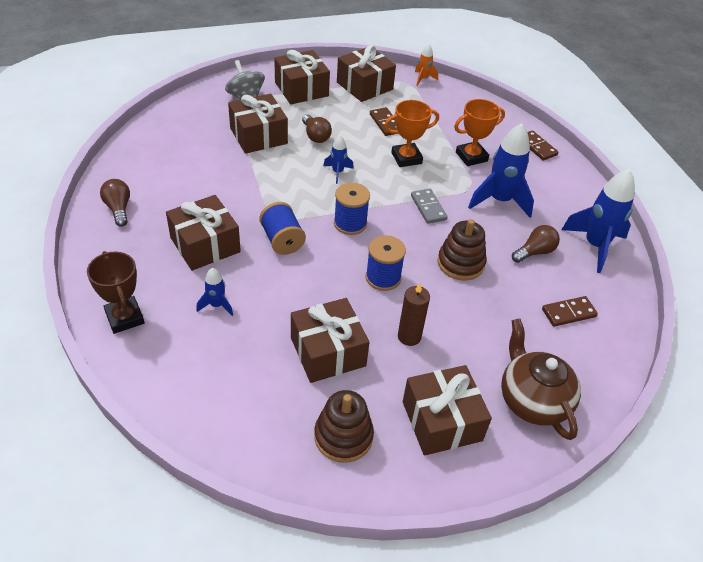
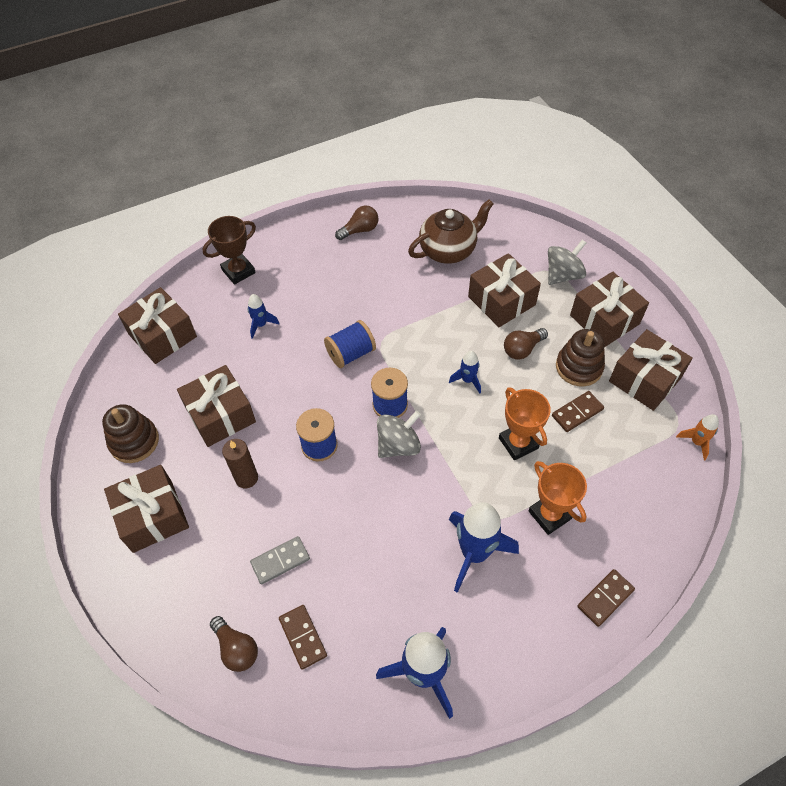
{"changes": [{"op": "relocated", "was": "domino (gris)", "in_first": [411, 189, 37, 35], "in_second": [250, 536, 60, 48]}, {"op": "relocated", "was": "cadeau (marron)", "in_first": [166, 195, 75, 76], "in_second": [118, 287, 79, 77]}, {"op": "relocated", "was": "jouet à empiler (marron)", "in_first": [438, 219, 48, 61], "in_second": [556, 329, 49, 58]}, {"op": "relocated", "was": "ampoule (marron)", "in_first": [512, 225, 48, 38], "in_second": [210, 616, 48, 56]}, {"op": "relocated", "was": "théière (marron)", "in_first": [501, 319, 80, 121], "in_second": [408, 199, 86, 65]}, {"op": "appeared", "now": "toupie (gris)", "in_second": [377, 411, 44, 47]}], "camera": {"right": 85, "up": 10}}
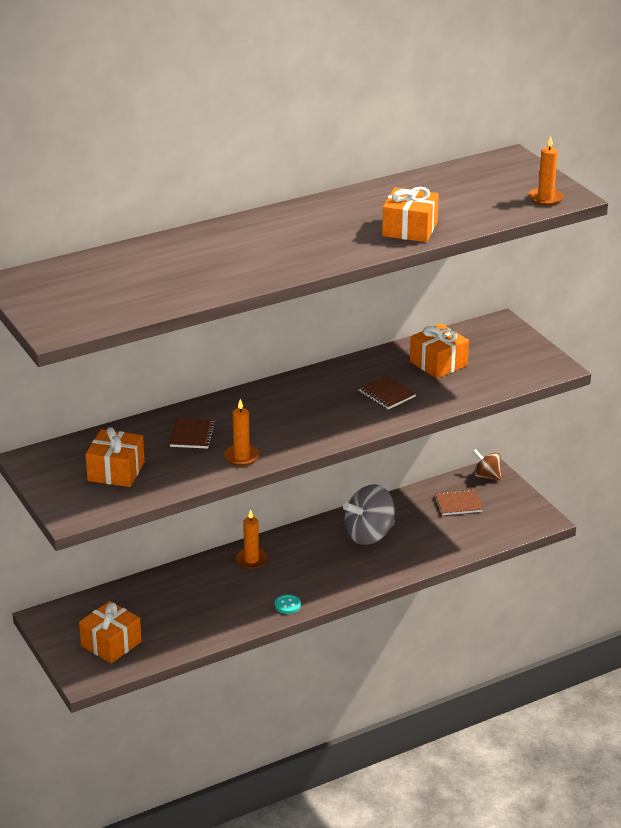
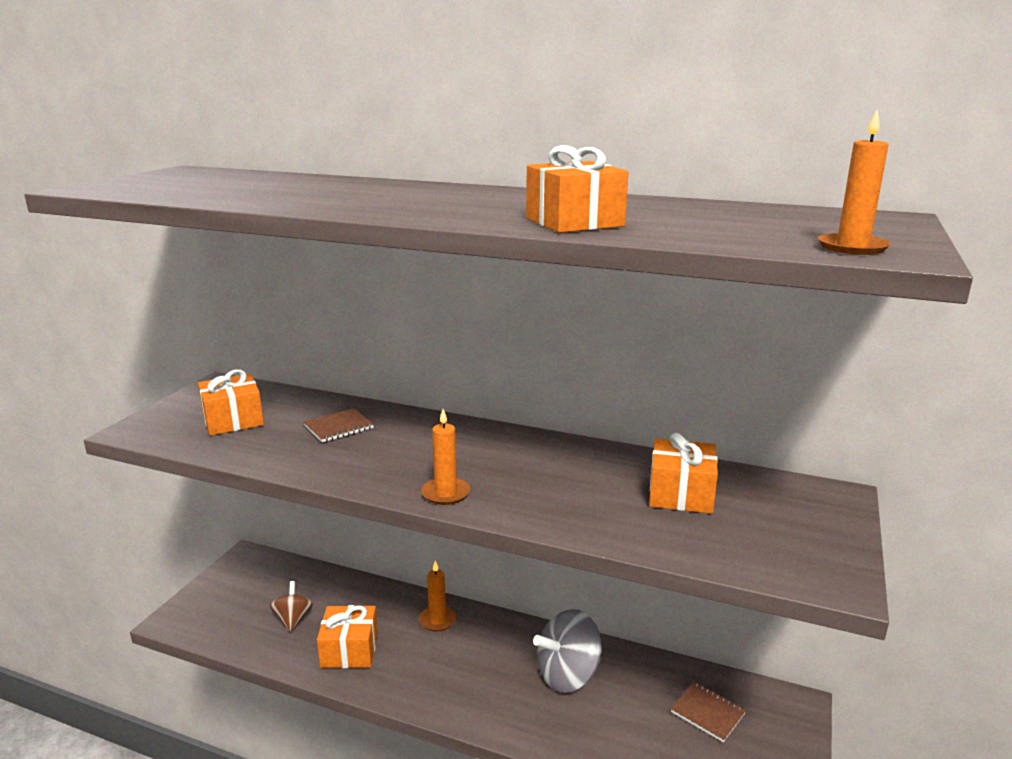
{"changes": [{"op": "missing", "was": "carnet (marron)", "in_first": [358, 375, 58, 34]}, {"op": "relocated", "was": "bougie (orange)", "in_first": [224, 399, 36, 67], "in_second": [422, 409, 48, 96]}, {"op": "relocated", "was": "toupie (marron)", "in_first": [473, 449, 28, 32], "in_second": [270, 581, 43, 51]}, {"op": "spun", "was": "toupie (gris)", "in_first": [343, 484, 52, 61], "in_second": [533, 609, 68, 84], "clockwise": -45}, {"op": "missing", "was": "bouton (turquoise)", "in_first": [275, 594, 26, 20]}, {"op": "relocated", "was": "cadeau (orange)", "in_first": [79, 601, 63, 62], "in_second": [317, 605, 61, 63]}], "camera": {"right": 50, "up": -10}}
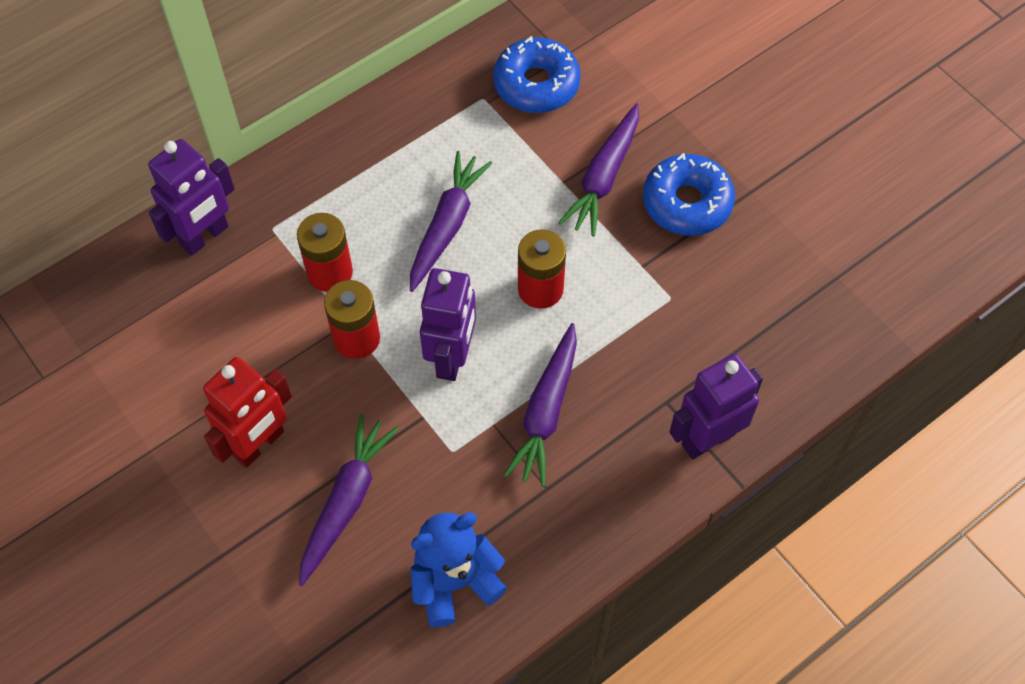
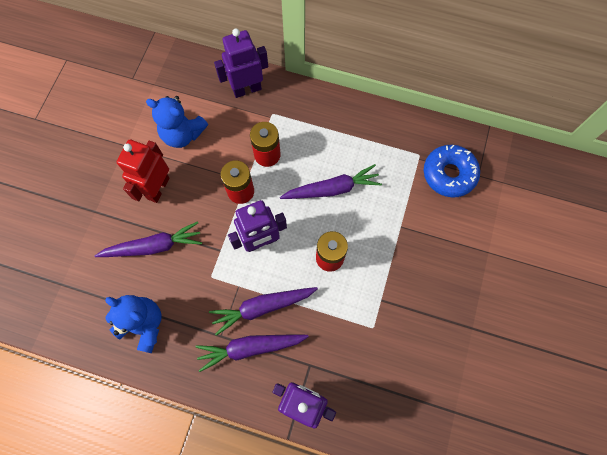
{"changes": [{"op": "relocated", "was": "carotte (violet)", "in_first": [558, 103, 81, 134], "in_second": [195, 334, 114, 38]}, {"op": "spun", "was": "robot (violet)", "in_first": [148, 139, 87, 117], "in_second": [214, 28, 54, 70], "clockwise": 150}, {"op": "missing", "was": "beignet (bleu)", "in_first": [643, 153, 92, 83]}, {"op": "spun", "was": "robot (rouge)", "in_first": [203, 357, 89, 111], "in_second": [117, 140, 52, 63], "clockwise": 105}, {"op": "appeared", "now": "ours en peluche (bleu)", "in_second": [146, 96, 62, 52]}], "camera": {"right": 55, "up": 10}}
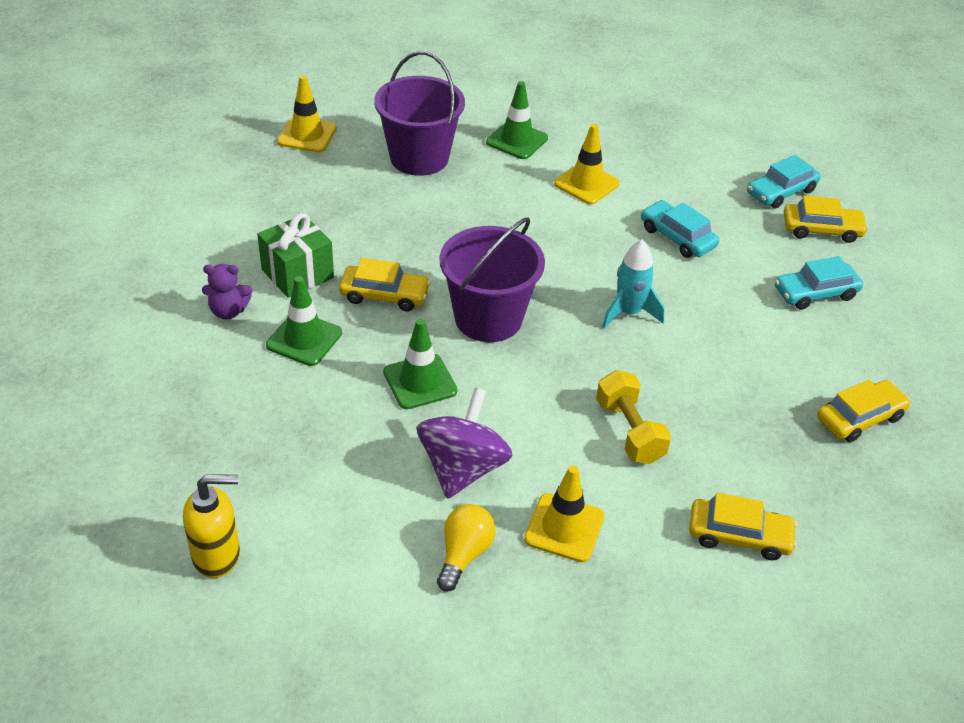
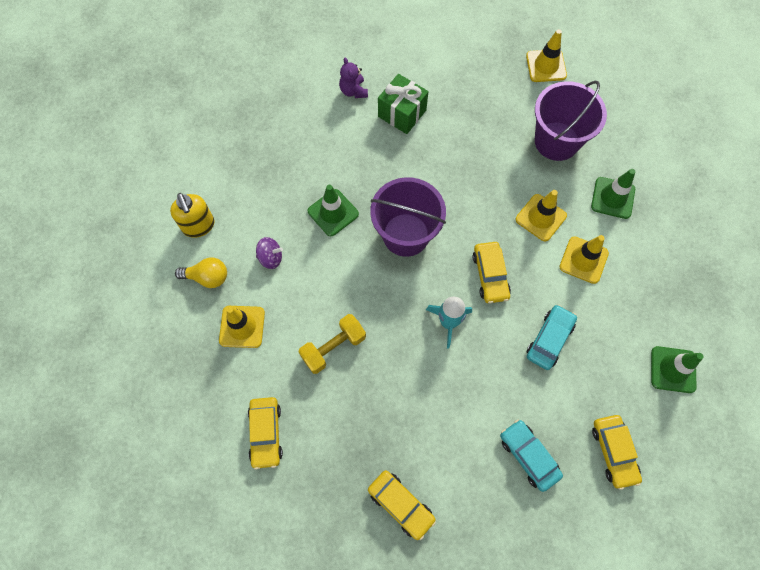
{"changes": [{"op": "missing", "was": "voiture (turquoise)", "in_first": [747, 155, 74, 54]}, {"op": "relocated", "was": "voiture (jaune)", "in_first": [339, 258, 92, 53], "in_second": [473, 242, 38, 61]}, {"op": "relocated", "was": "cône de chantier (vert)", "in_first": [266, 276, 76, 90], "in_second": [651, 346, 53, 47]}, {"op": "size", "was": "toupie (violet)", "in_first": [417, 388, 96, 111], "in_second": [256, 237, 27, 32], "ratio": 0.53}, {"op": "relocated", "was": "distributeur de savon (jaune)", "in_first": [183, 474, 57, 104], "in_second": [170, 193, 44, 45]}, {"op": "appeared", "now": "cône de chantier (jaune)", "in_second": [516, 190, 51, 51]}], "camera": {"right": 75, "up": 25}}
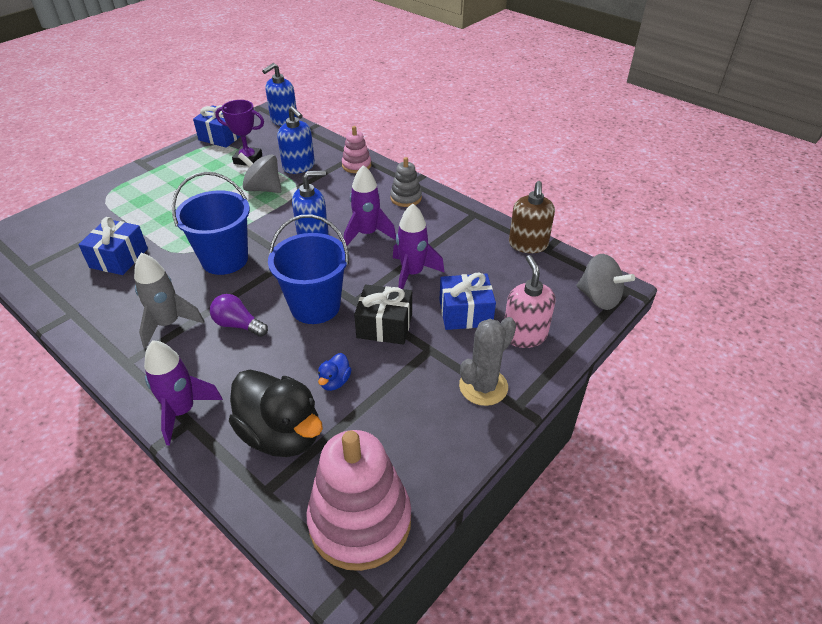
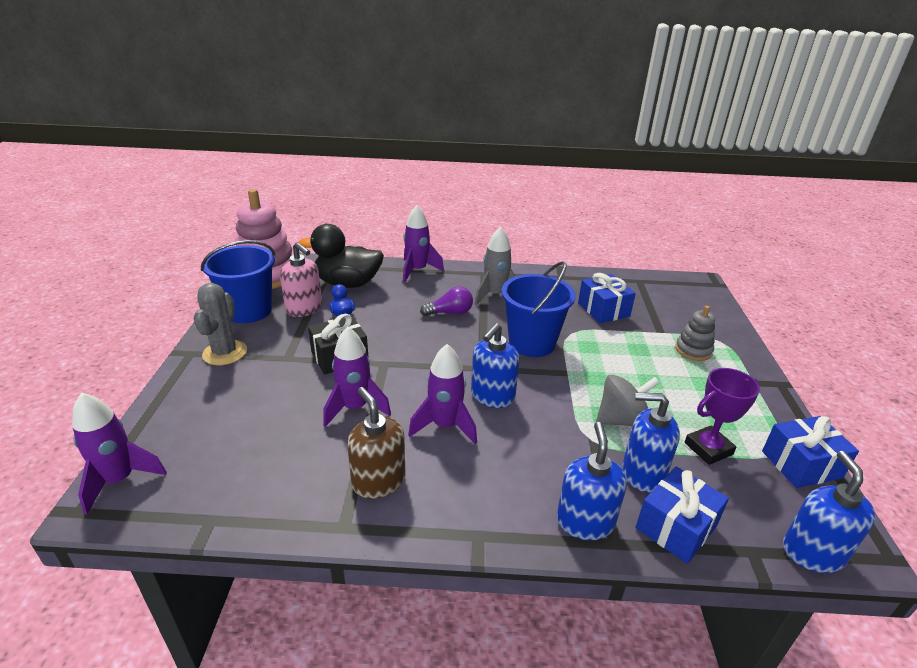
{"changes": [{"op": "exchanged", "was": "jouet à empiler (rose)", "now": "distributeur de savon (bleu)", "in_first": [342, 126, 29, 47], "in_second": [557, 422, 70, 118]}, {"op": "relocated", "was": "jouet à empiler (gris)", "in_first": [390, 157, 32, 50], "in_second": [675, 306, 40, 55]}, {"op": "relocated", "was": "distributeur de savon (marron)", "in_first": [509, 181, 46, 72], "in_second": [347, 387, 59, 112]}, {"op": "relocated", "was": "seau (bleu)", "in_first": [268, 214, 81, 110], "in_second": [201, 240, 75, 83]}, {"op": "exchanged", "was": "toupie (gris)", "now": "fusée (violet)", "in_first": [576, 254, 59, 56], "in_second": [72, 392, 95, 123]}, {"op": "relocated", "was": "distributeur de savon (rose)", "in_first": [505, 255, 51, 93], "in_second": [280, 242, 42, 75]}, {"op": "relocated", "was": "cadeau (bleu)", "in_first": [440, 273, 56, 57], "in_second": [636, 466, 93, 98]}], "camera": {"right": 140, "up": -10}}
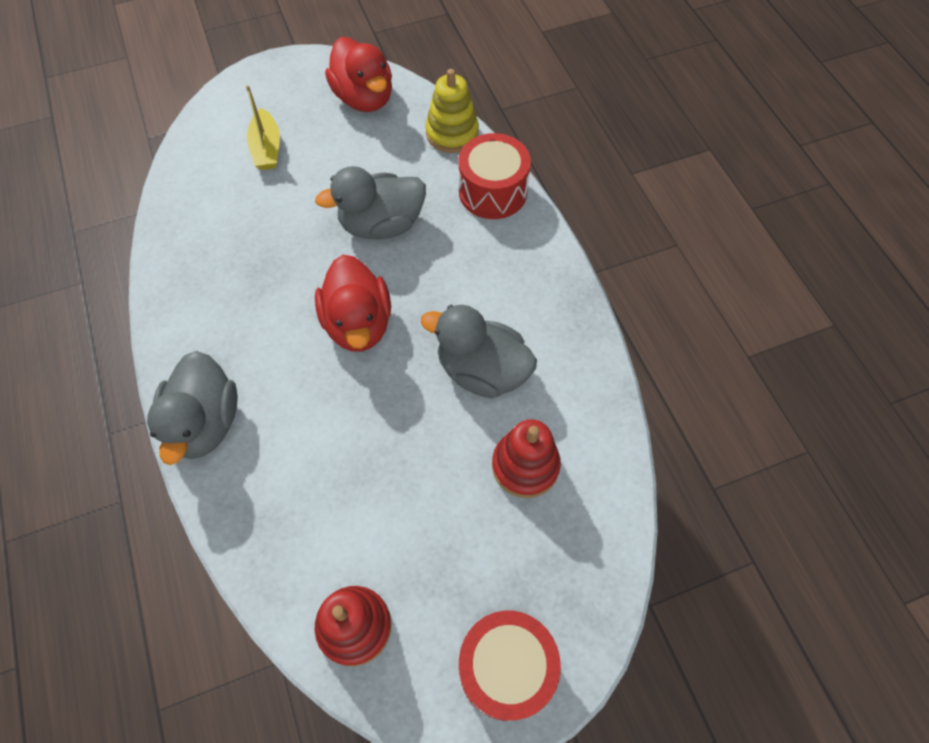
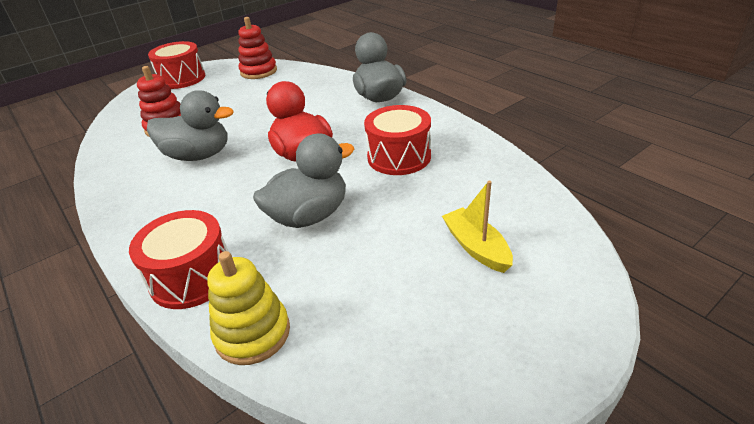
{"changes": [{"op": "missing", "was": "canard (rouge)", "in_first": [325, 37, 67, 75]}, {"op": "appeared", "now": "tambour (rouge)", "in_second": [364, 105, 67, 70]}], "camera": {"right": 165, "up": -25}}
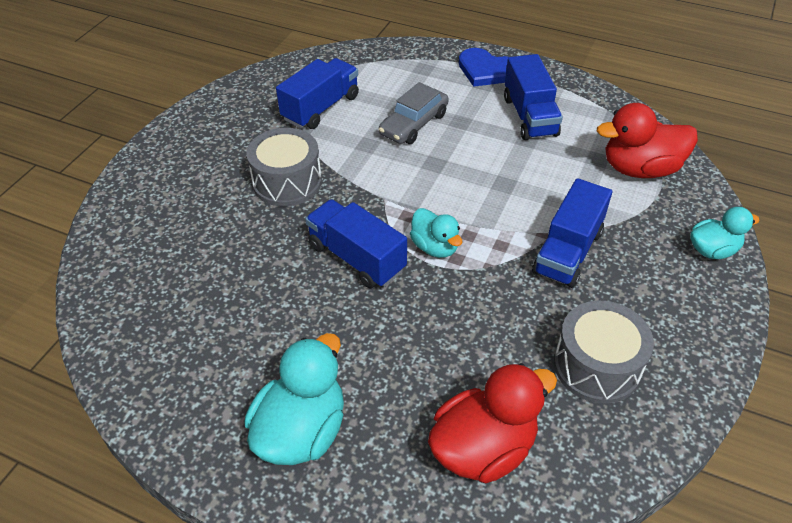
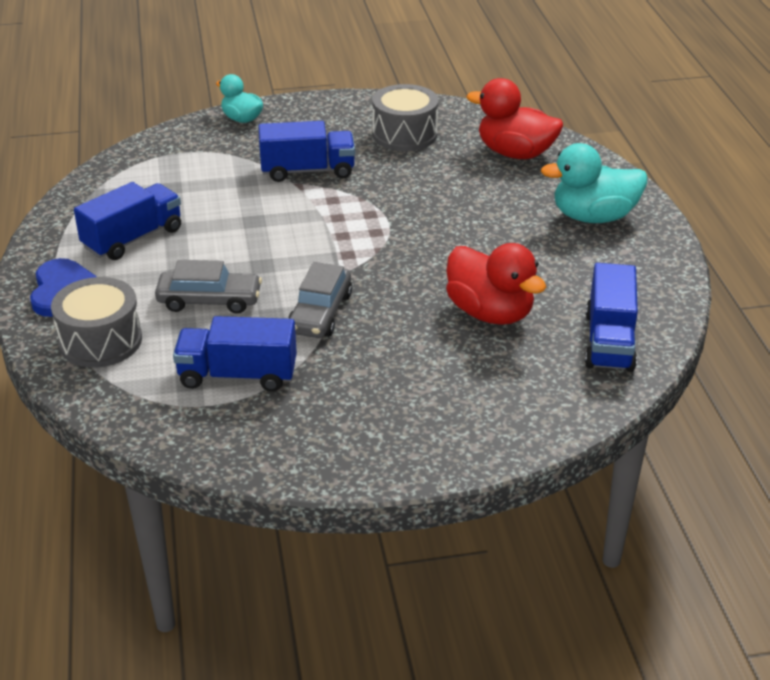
{"changes": [{"op": "relocated", "was": "canard (rouge)", "in_first": [597, 103, 101, 75], "in_second": [446, 243, 100, 82]}, {"op": "relocated", "was": "tambour (gris)", "in_first": [246, 128, 76, 79], "in_second": [51, 277, 91, 90]}, {"op": "relocated", "was": "camion (bleu)", "in_first": [305, 199, 102, 89], "in_second": [585, 263, 53, 109]}, {"op": "missing", "was": "canard (turquoise)", "in_first": [410, 208, 52, 50]}, {"op": "appeared", "now": "voiture (gris)", "in_second": [288, 262, 64, 76]}], "camera": {"right": -125, "up": -10}}
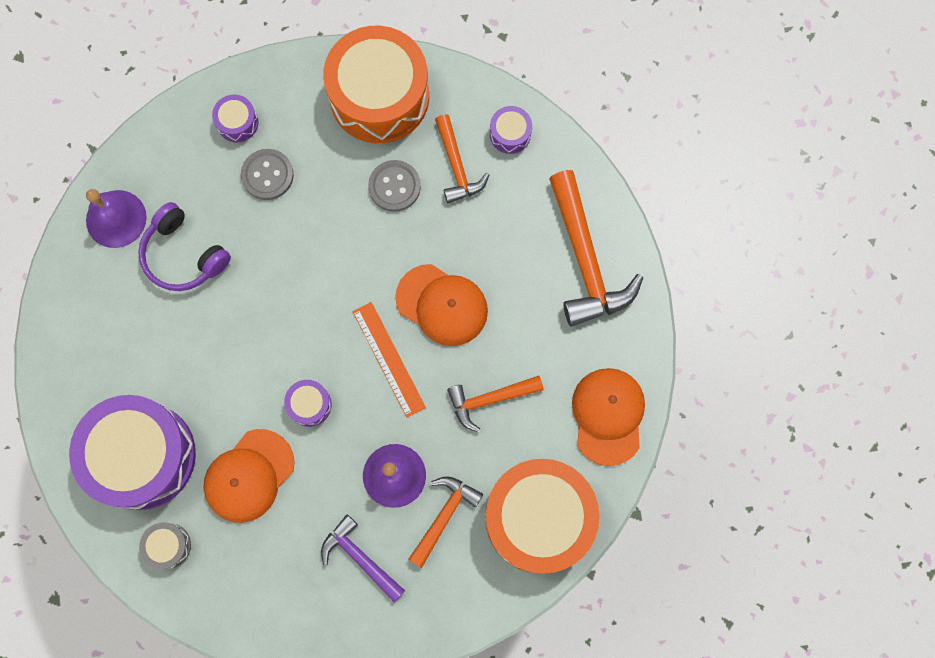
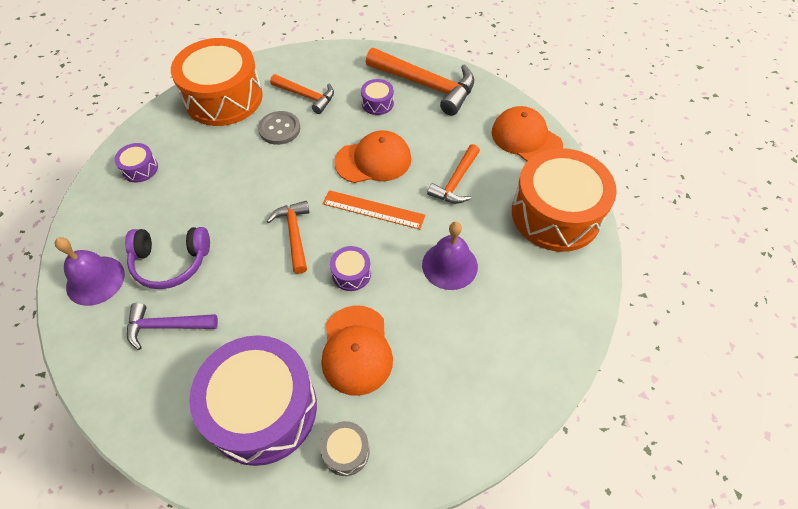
{"changes": [{"op": "relocated", "was": "tambour (violet)", "in_first": [490, 106, 42, 48], "in_second": [361, 79, 33, 36]}, {"op": "missing", "was": "bouton (gris)", "in_first": [241, 149, 53, 51]}, {"op": "relocated", "was": "marteau (orange)", "in_first": [408, 476, 75, 92], "in_second": [267, 201, 43, 73]}, {"op": "relocated", "was": "marteau (violet)", "in_first": [321, 515, 84, 87], "in_second": [127, 303, 91, 47]}], "camera": {"right": -45, "up": -20}}
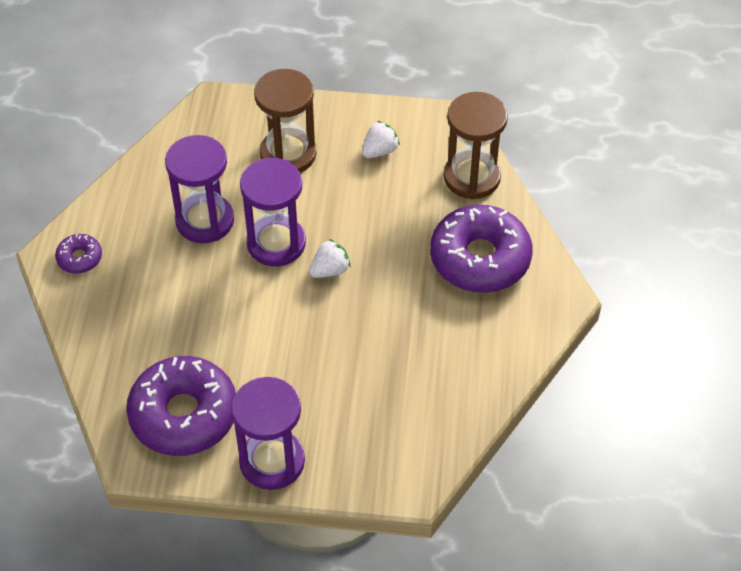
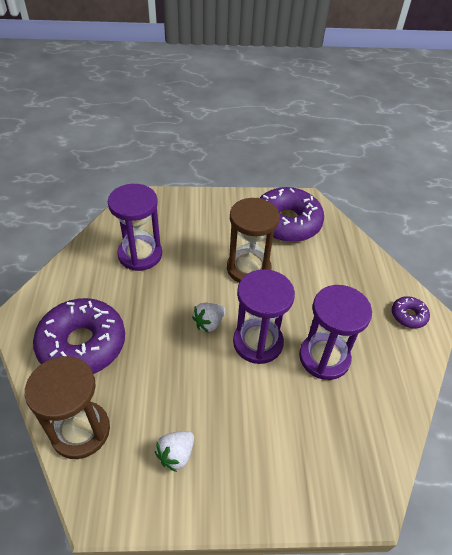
{"changes": [{"op": "relocated", "was": "sablier (marron)", "in_first": [254, 69, 62, 104], "in_second": [227, 198, 53, 85]}, {"op": "relocated", "was": "sablier (violet)", "in_first": [231, 377, 74, 113], "in_second": [107, 184, 55, 87]}], "camera": {"right": 170, "up": -5}}
